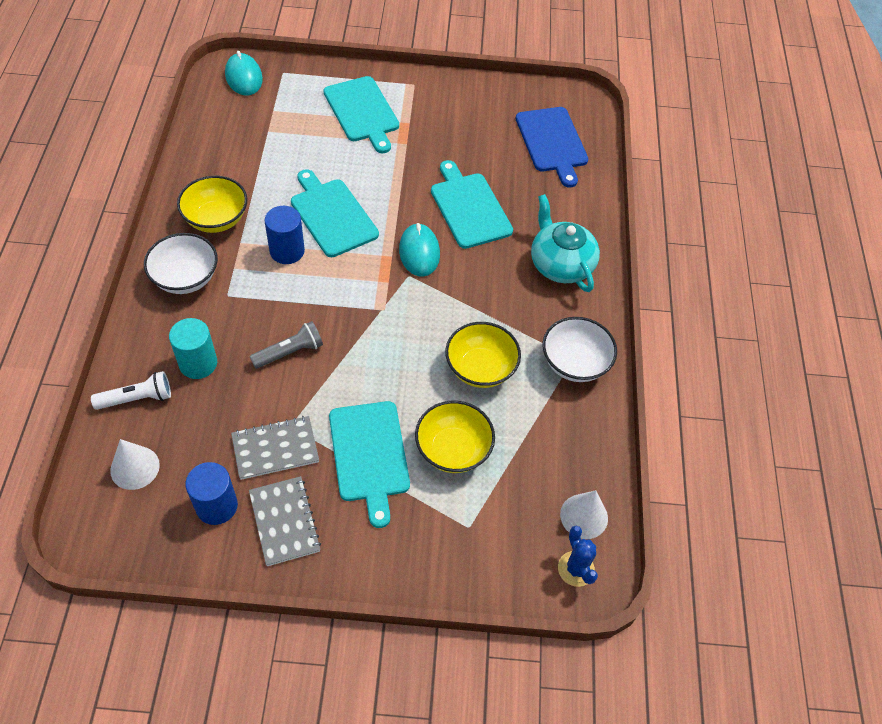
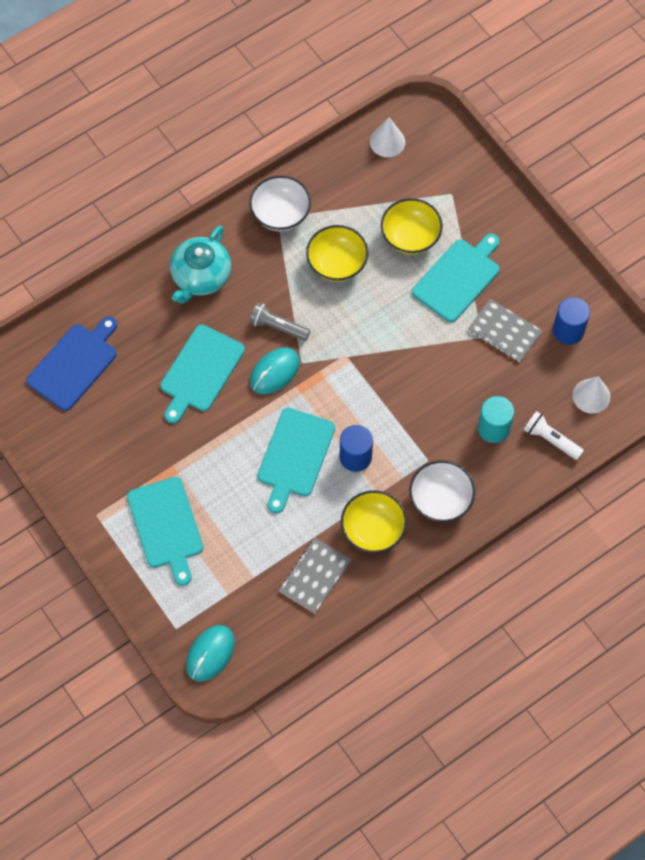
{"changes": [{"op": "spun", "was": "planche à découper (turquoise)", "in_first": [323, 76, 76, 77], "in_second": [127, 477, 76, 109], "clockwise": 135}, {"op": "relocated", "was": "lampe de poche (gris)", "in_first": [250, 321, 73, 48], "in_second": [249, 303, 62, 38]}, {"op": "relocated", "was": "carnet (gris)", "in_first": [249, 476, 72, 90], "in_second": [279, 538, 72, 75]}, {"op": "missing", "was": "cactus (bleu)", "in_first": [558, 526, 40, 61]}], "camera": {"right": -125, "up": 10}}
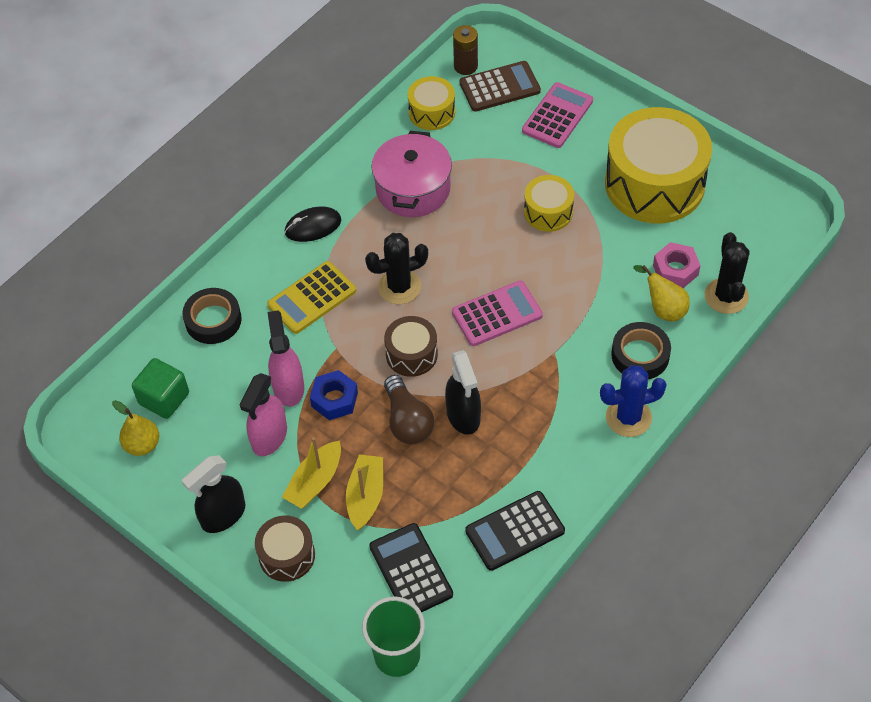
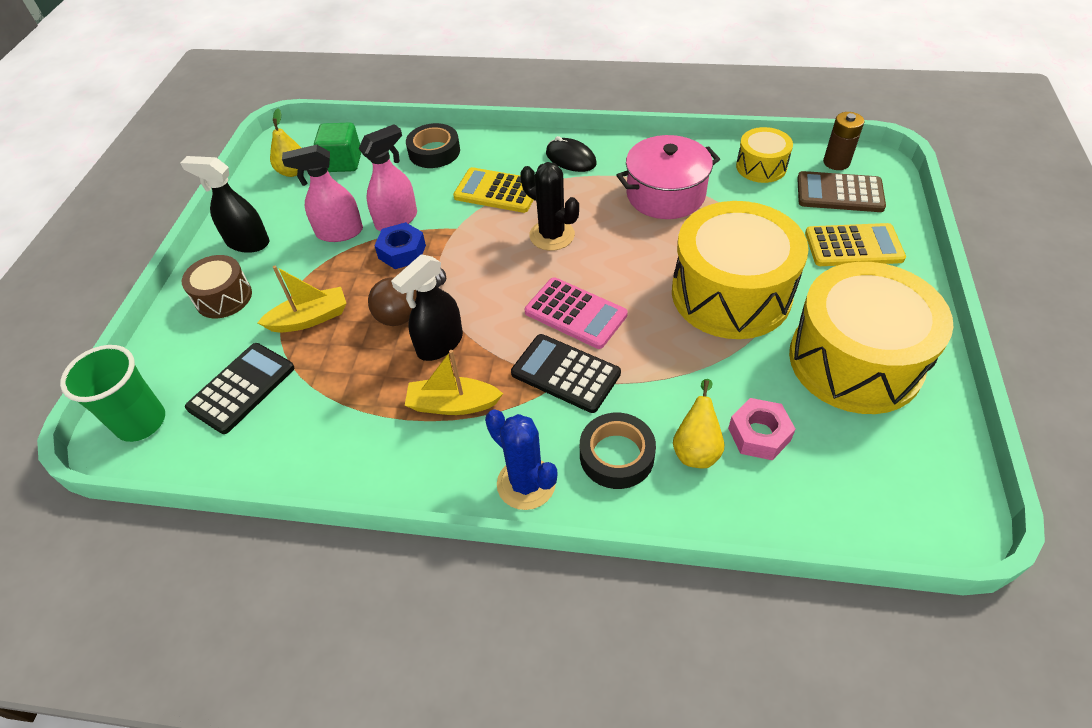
{"changes": [{"op": "spun", "was": "calculatrice (marron)", "in_first": [460, 61, 81, 51], "in_second": [797, 171, 89, 41], "clockwise": 150}, {"op": "colour", "was": "calculatrice (rose)", "now": "calculatrice (jaune)", "in_first": [522, 82, 71, 66], "in_second": [805, 223, 101, 43]}, {"op": "size", "was": "tambour (jaune)", "in_first": [524, 175, 50, 57], "in_second": [672, 201, 137, 138], "ratio": 2.05}, {"op": "missing", "was": "cactus (noir)", "in_first": [705, 232, 45, 82]}, {"op": "missing", "was": "tambour (marron)", "in_first": [384, 316, 54, 61]}, {"op": "relocated", "was": "bateau (jaune)", "in_first": [282, 437, 59, 72], "in_second": [405, 350, 98, 65]}, {"op": "relocated", "was": "calculatrice (noir)", "in_first": [465, 491, 100, 80], "in_second": [511, 334, 110, 79]}], "camera": {"right": 60, "up": -5}}
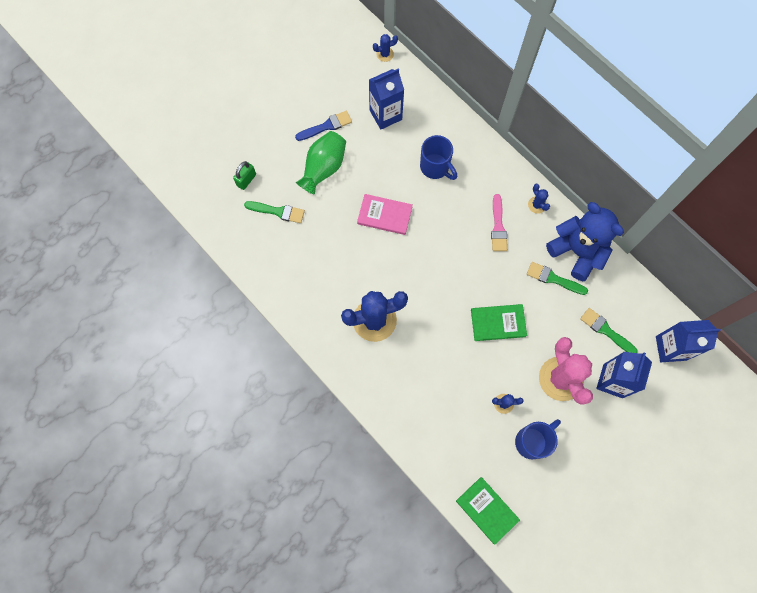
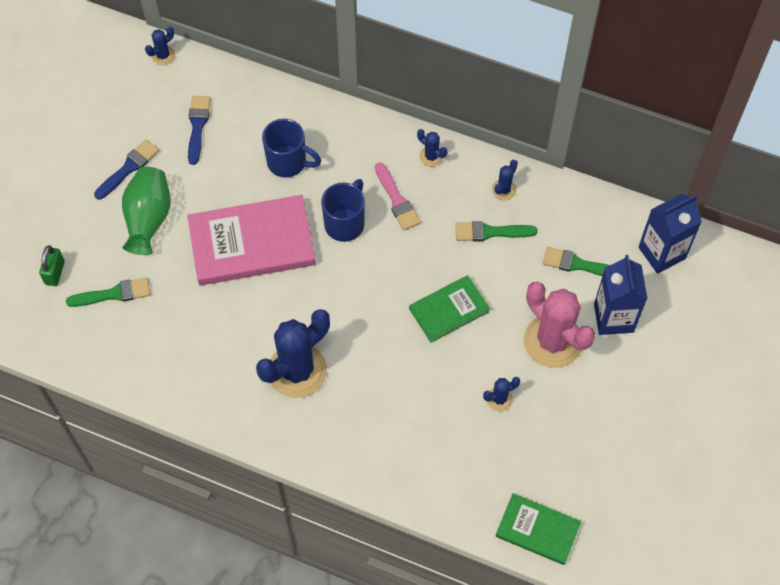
{"changes": [{"op": "exchanged", "was": "brique de lait (bleu)", "now": "pinceau (bleu)", "in_first": [369, 69, 35, 60], "in_second": [188, 96, 23, 69]}, {"op": "size", "was": "livre (rose)", "in_first": [357, 194, 56, 41], "in_second": [187, 195, 129, 91], "ratio": 1.75}, {"op": "exchanged", "was": "ours en peluche (bleu)", "now": "cactus (bleu)", "in_first": [546, 202, 78, 79], "in_second": [492, 160, 26, 41]}, {"op": "relocated", "was": "tasse (bleu)", "in_first": [515, 419, 46, 40], "in_second": [321, 179, 44, 63]}], "camera": {"right": -25, "up": -10}}
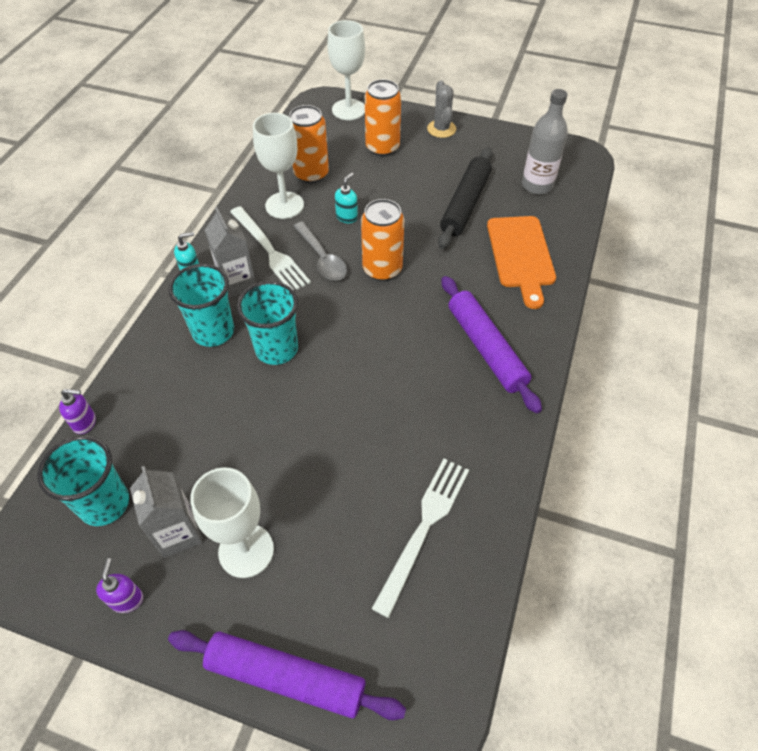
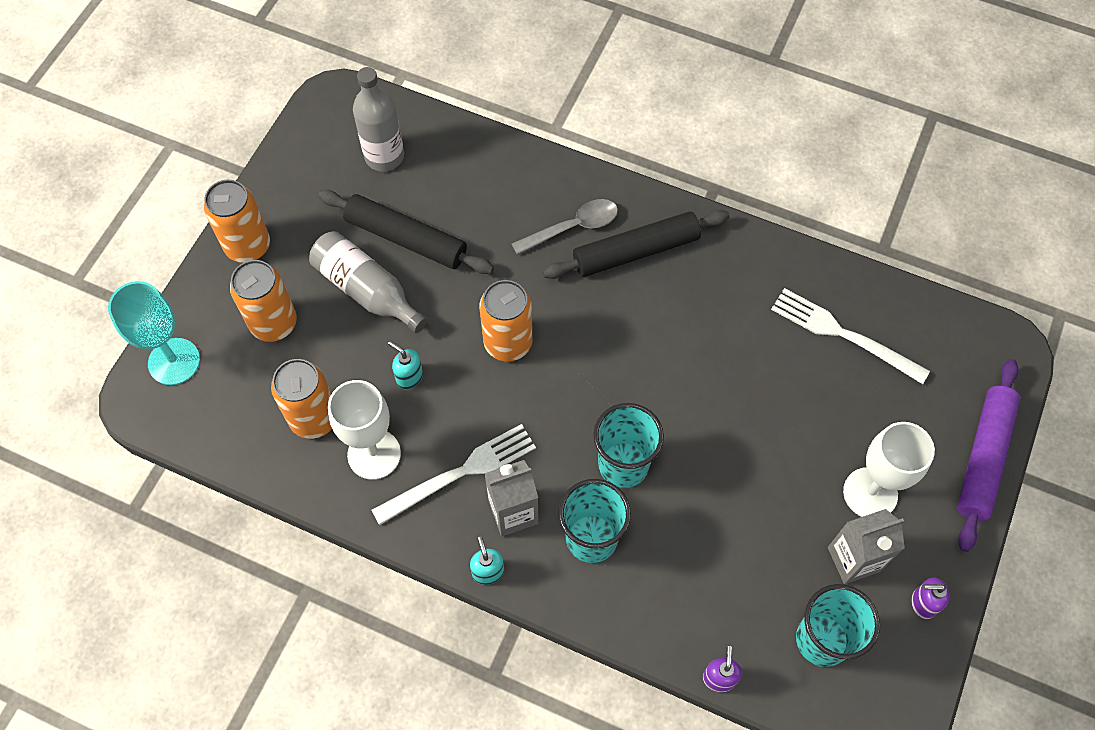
{"changes": [{"op": "colour", "was": "verre à pied (blanc)", "now": "verre à pied (turquoise)", "in_first": [327, 20, 38, 100], "in_second": [108, 281, 92, 104]}, {"op": "exchanged", "was": "cactus (gris)", "now": "canette (orange)", "in_first": [427, 80, 29, 58], "in_second": [204, 180, 66, 83]}, {"op": "missing", "was": "planche à découper (orange)", "in_first": [487, 216, 69, 93]}, {"op": "relocated", "was": "cuillère (gris)", "in_first": [294, 221, 53, 60], "in_second": [512, 199, 106, 56]}, {"op": "colour", "was": "rouleau à pâtisserie (violet)", "now": "rouleau à pâtisserie (noir)", "in_first": [441, 276, 101, 137], "in_second": [542, 210, 188, 69]}, {"op": "appeared", "now": "bouteille (gris)", "in_second": [309, 231, 119, 102]}], "camera": {"right": -85, "up": 10}}
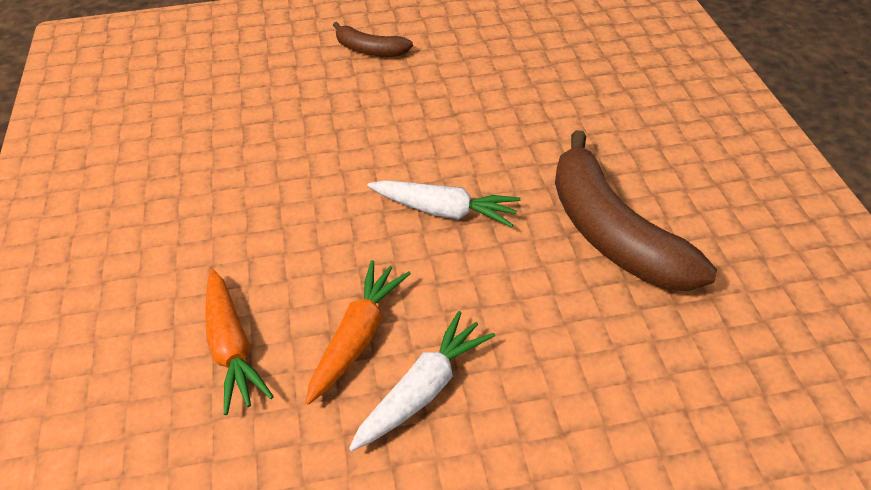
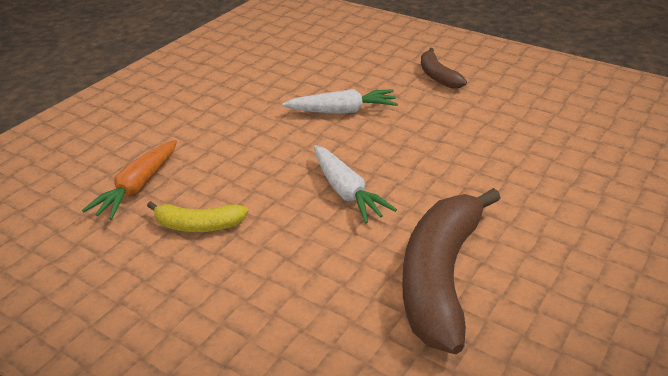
{"changes": [{"op": "exchanged", "was": "carotte (orange)", "now": "banane (jaune)", "in_first": [305, 260, 106, 144], "in_second": [147, 201, 101, 31]}, {"op": "relocated", "was": "carotte (blanc)", "in_first": [349, 311, 146, 140], "in_second": [282, 89, 116, 25]}], "camera": {"right": 45, "up": -10}}
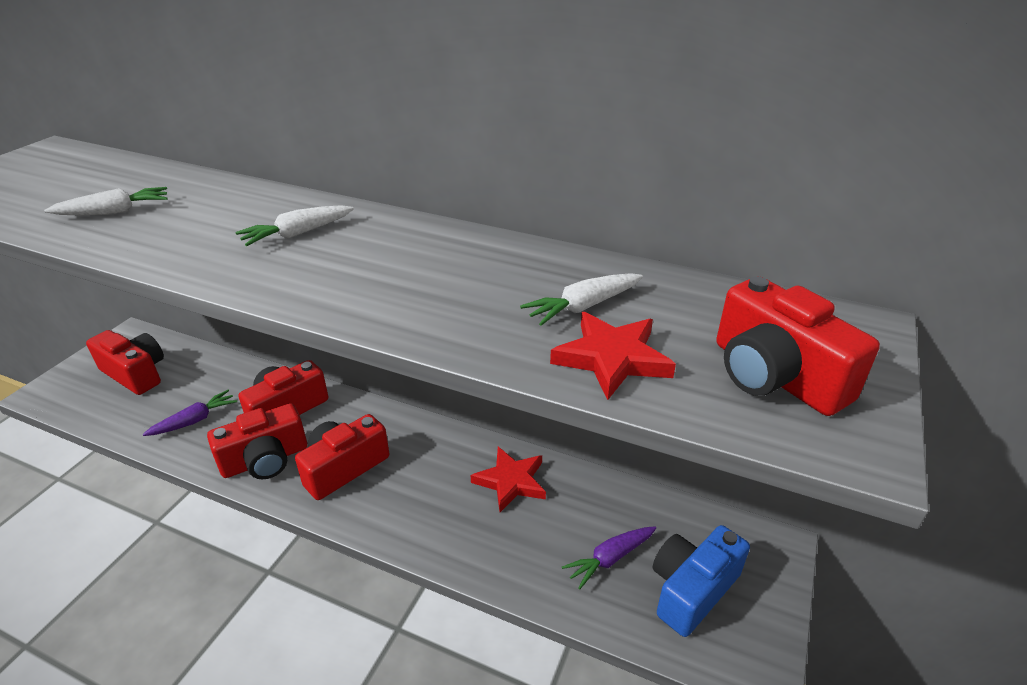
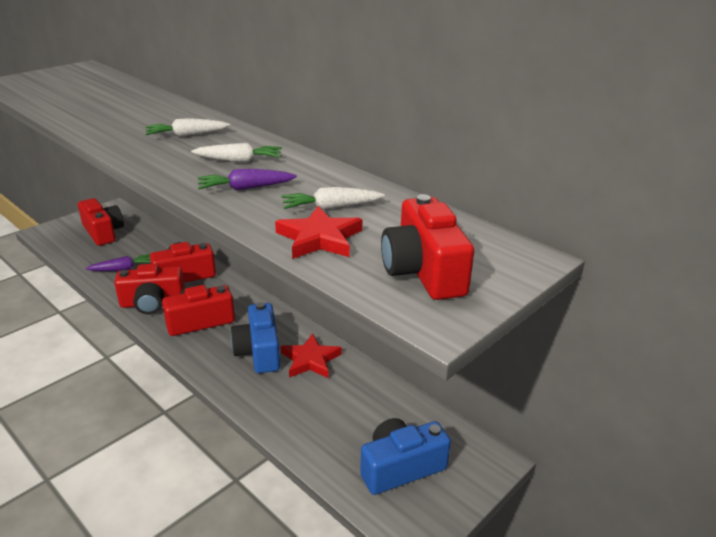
{"changes": [{"op": "relocated", "was": "carotte (blanc)", "in_first": [44, 187, 124, 29], "in_second": [191, 143, 91, 19]}, {"op": "relocated", "was": "carotte (violet)", "in_first": [562, 526, 94, 63], "in_second": [198, 169, 99, 22]}, {"op": "appeared", "now": "appareil photo (bleu)", "in_second": [230, 302, 50, 71]}], "camera": {"right": 20, "up": -5}}
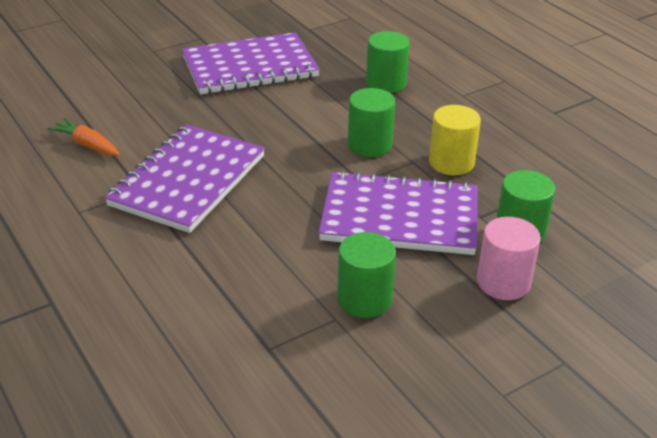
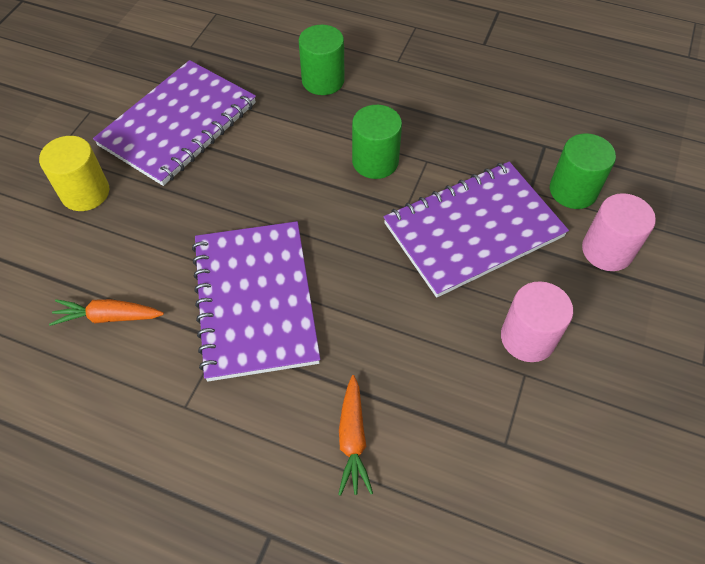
{"changes": [{"op": "relocated", "was": "cylindre (jaune)", "in_first": [429, 105, 52, 70], "in_second": [39, 136, 70, 75]}, {"op": "colour", "was": "cylindre (vert)", "now": "cylindre (rose)", "in_first": [337, 232, 59, 86], "in_second": [501, 281, 72, 81]}, {"op": "appeared", "now": "carotte (orange)", "in_second": [338, 375, 35, 121]}], "camera": {"right": -35, "up": 20}}
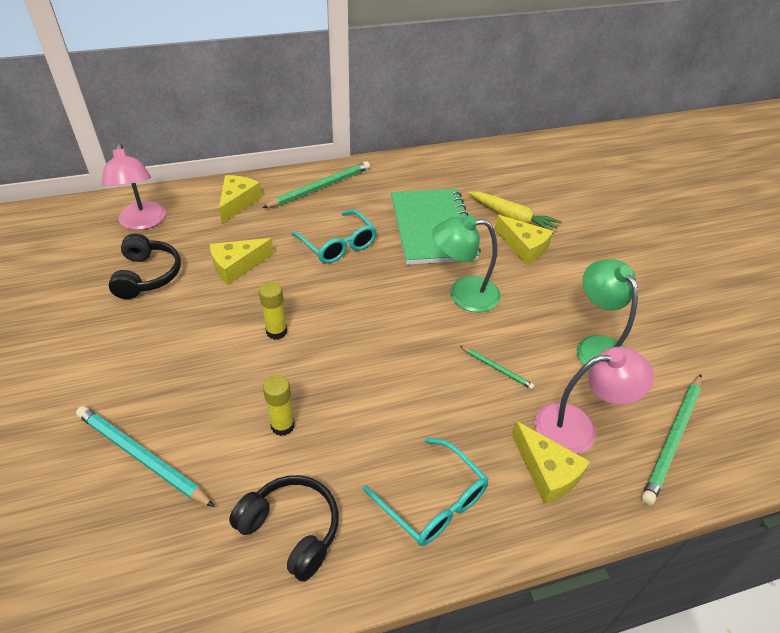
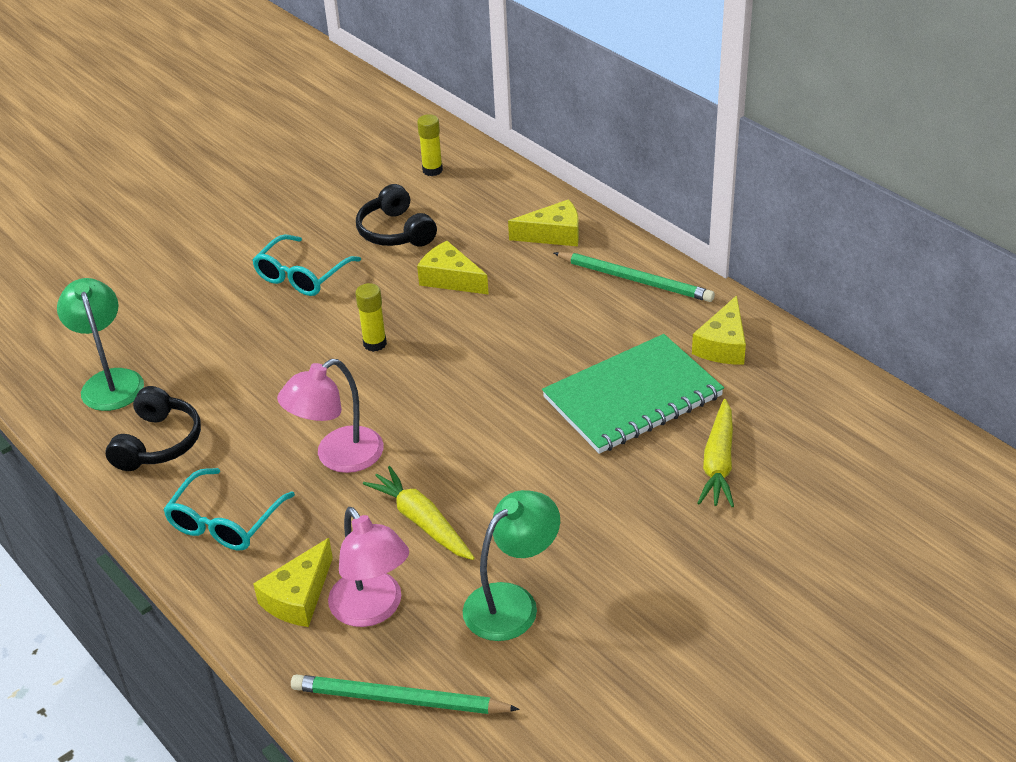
{"changes": [{"op": "relocated", "was": "lampe (rose)", "in_first": [102, 143, 64, 87], "in_second": [277, 359, 107, 114]}, {"op": "relocated", "was": "lunettes (turquoise)", "in_first": [291, 209, 86, 54], "in_second": [252, 234, 109, 62]}, {"op": "relocated", "was": "lampe (vert)", "in_first": [432, 215, 69, 97], "in_second": [57, 278, 87, 133]}, {"op": "relocated", "was": "fromage (jaune)", "in_first": [495, 215, 58, 49], "in_second": [692, 295, 54, 70]}, {"op": "spun", "was": "casque audio (noir)", "in_first": [109, 234, 72, 65], "in_second": [356, 184, 81, 62], "clockwise": 90}, {"op": "exchanged", "was": "crayon (vert)", "now": "carotte (jaune)", "in_first": [460, 346, 74, 43], "in_second": [363, 466, 112, 94]}, {"op": "relocated", "was": "bâton de colle (jaune)", "in_first": [263, 375, 32, 61], "in_second": [417, 114, 26, 62]}, {"op": "missing", "was": "crayon (turquoise)", "in_first": [76, 406, 139, 101]}], "camera": {"right": 70, "up": -5}}
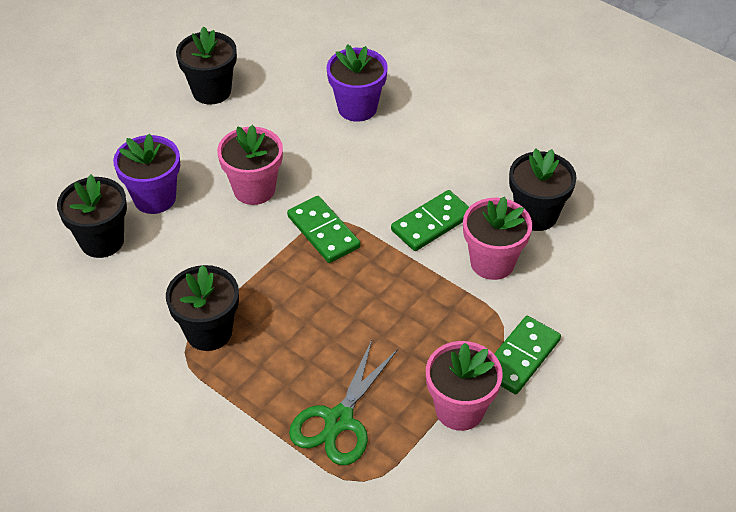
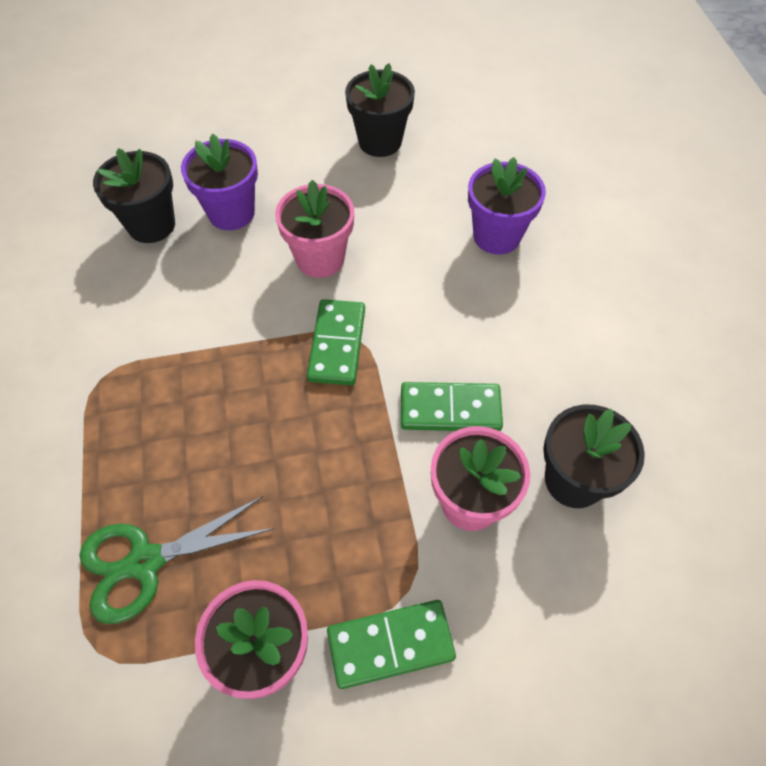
{"changes": [{"op": "missing", "was": "pot de fleurs (noir)", "in_first": [166, 265, 73, 86]}], "camera": {"right": 40, "up": 10}}
